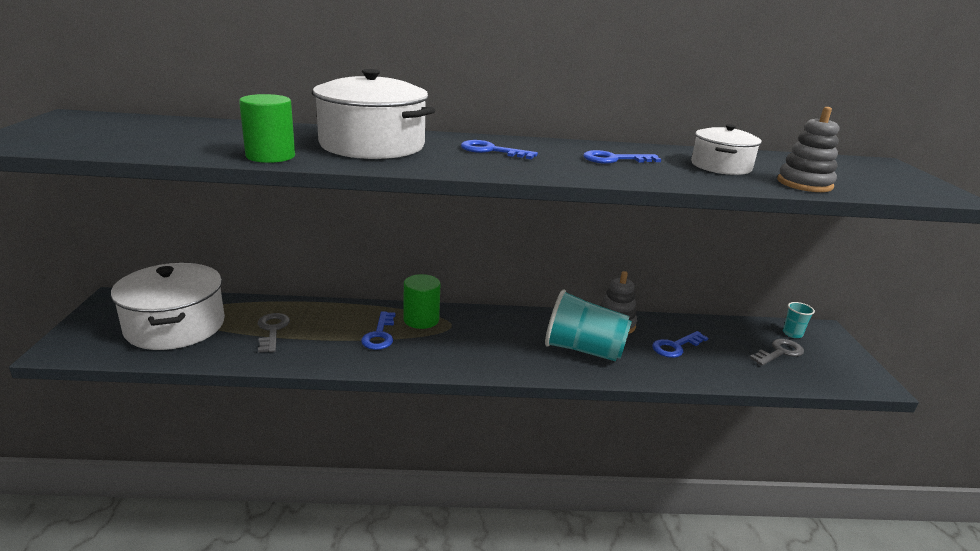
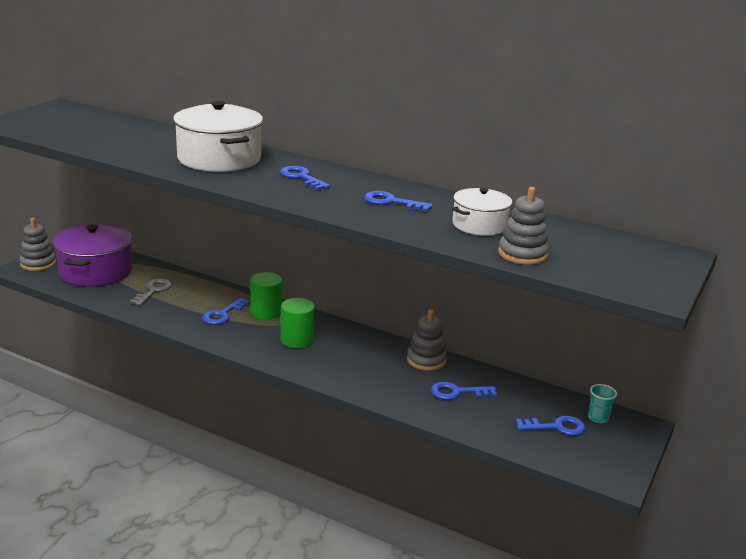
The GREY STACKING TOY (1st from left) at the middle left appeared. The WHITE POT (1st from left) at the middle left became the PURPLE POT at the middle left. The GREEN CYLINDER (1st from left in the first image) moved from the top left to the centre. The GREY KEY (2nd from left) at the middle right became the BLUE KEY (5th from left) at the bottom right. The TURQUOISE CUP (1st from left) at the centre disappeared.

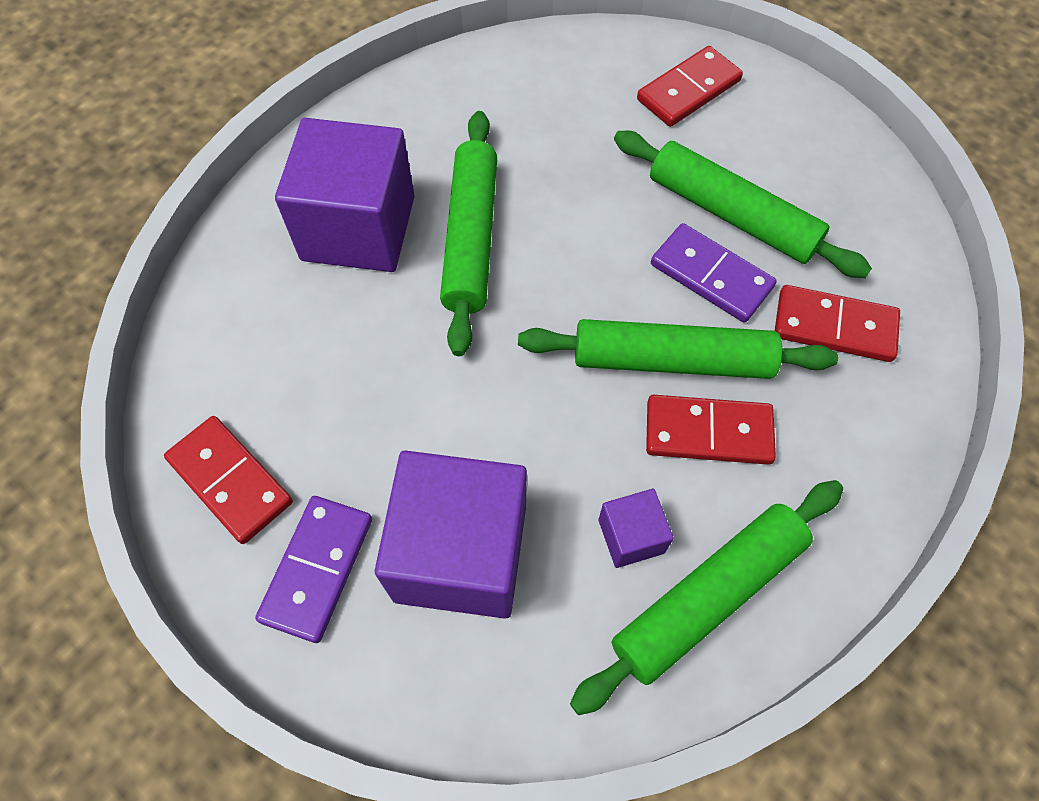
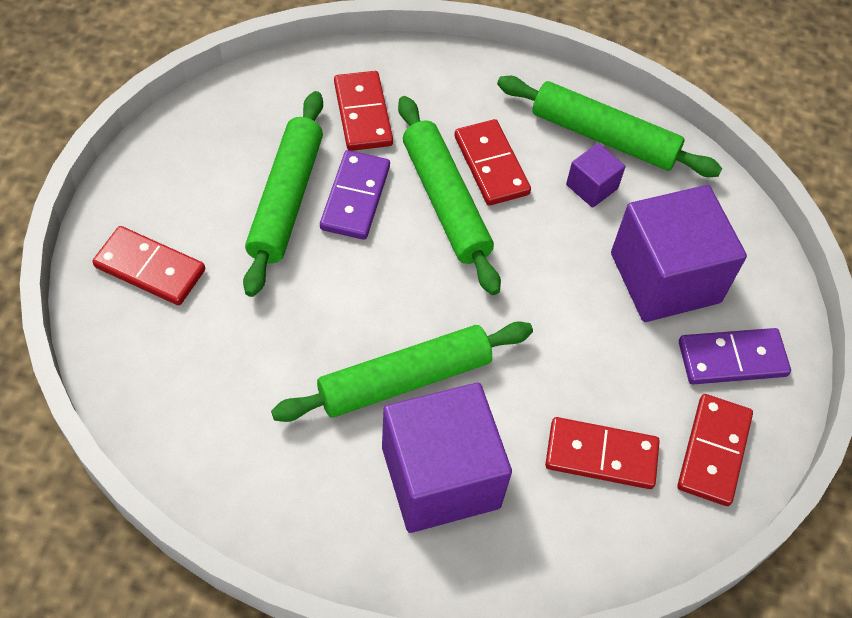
The RED DOMINO (4th from left) at the bottom right appeared.

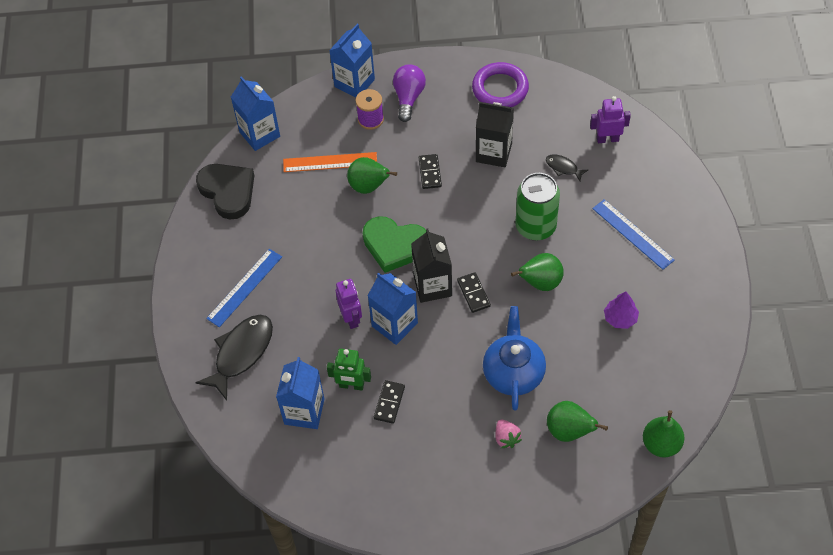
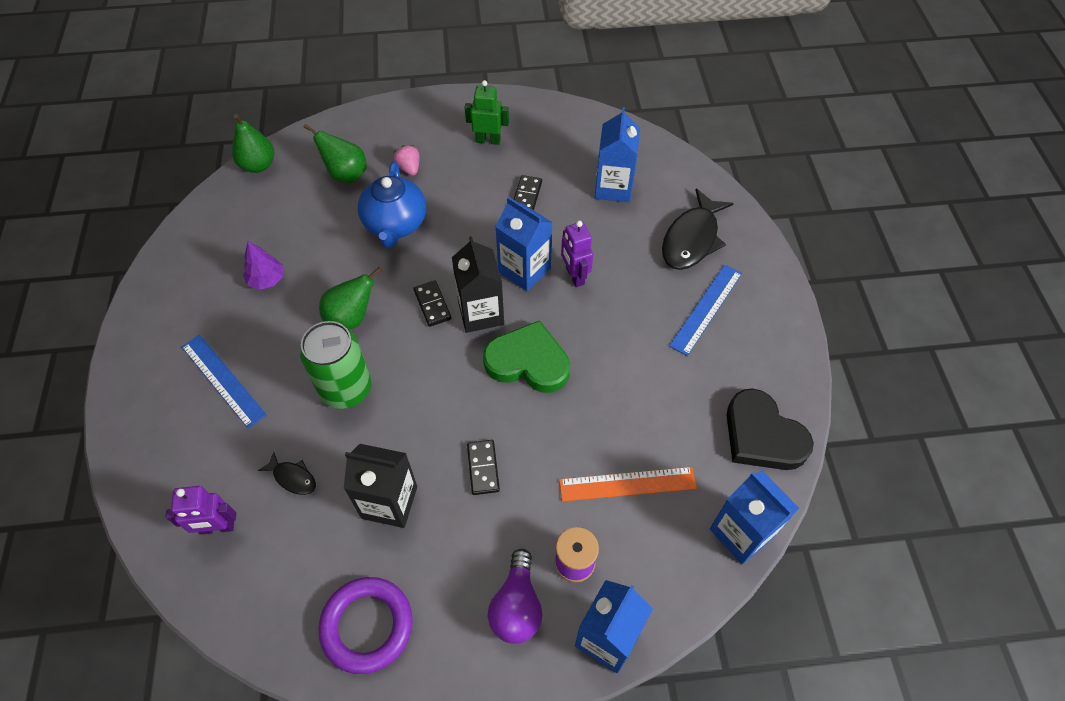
The GREEN ROBOT moved from the centre to the top centre. The GREEN PEAR (1st from left) at the top centre disappeared.

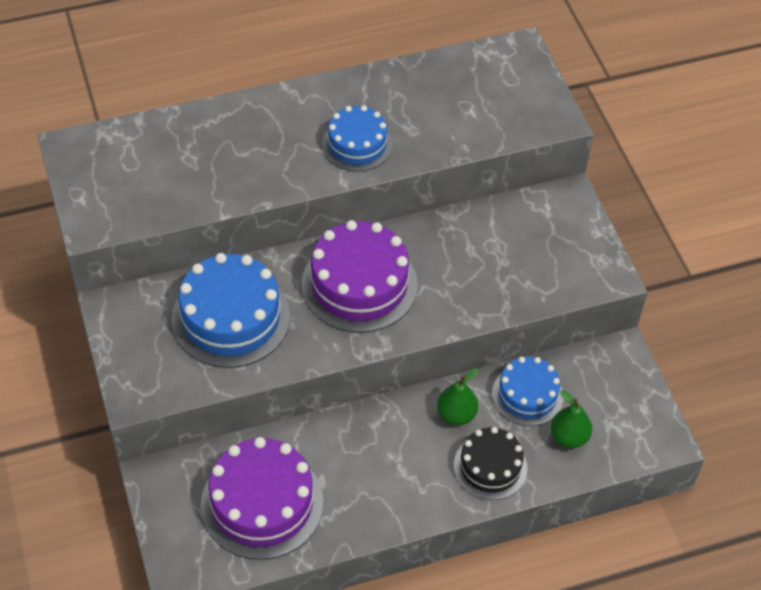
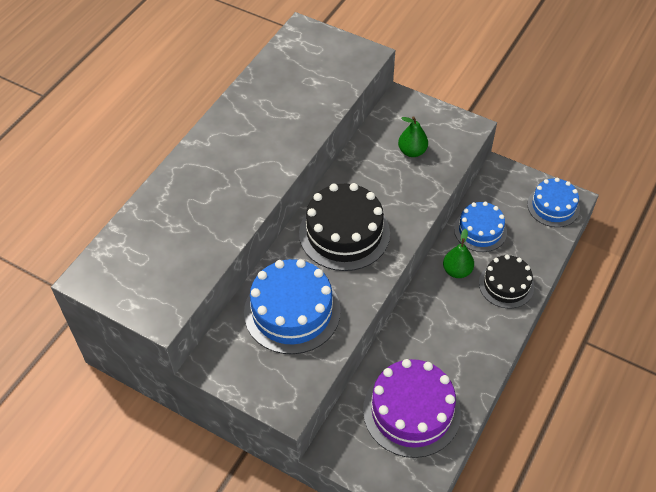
The PURPLE CAKE (2nd from left) at the centre became the BLACK CAKE (1st from left) at the centre. The GREEN PEAR (2nd from left in the first image) moved from the bottom right to the top centre. The BLUE CAKE (2nd from left in the first image) moved from the top centre to the middle right.

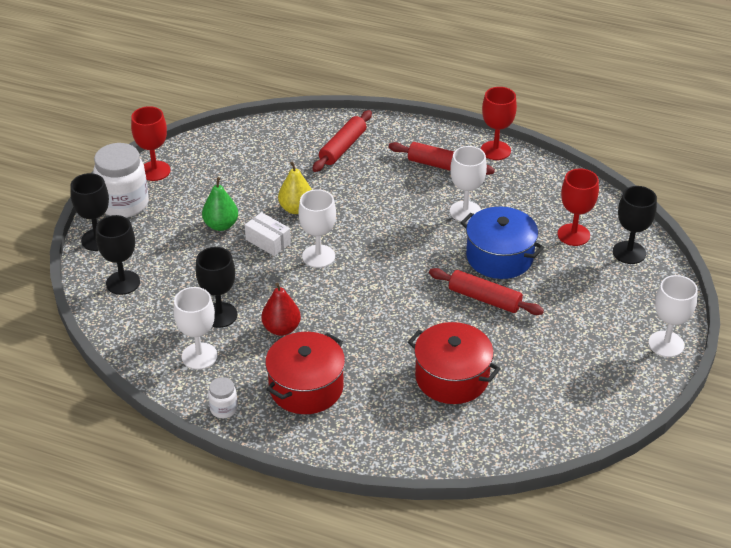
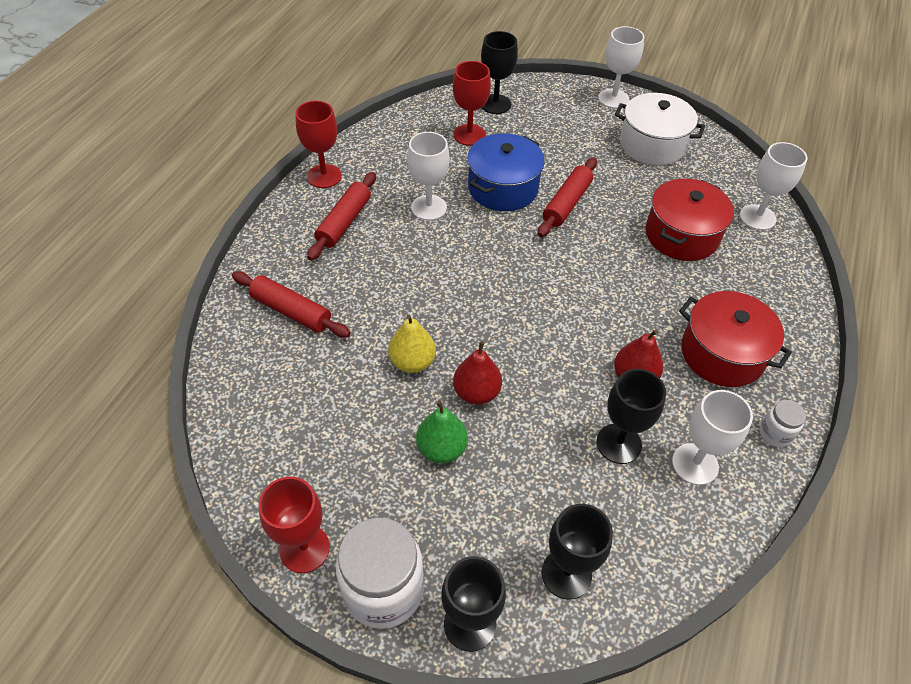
The WHITE BOX at the centre was replaced by the RED PEAR (1st from left) at the centre. The WHITE POT at the top right appeared. The WHITE GOBLET (2nd from left in the first image) moved from the centre to the top right.

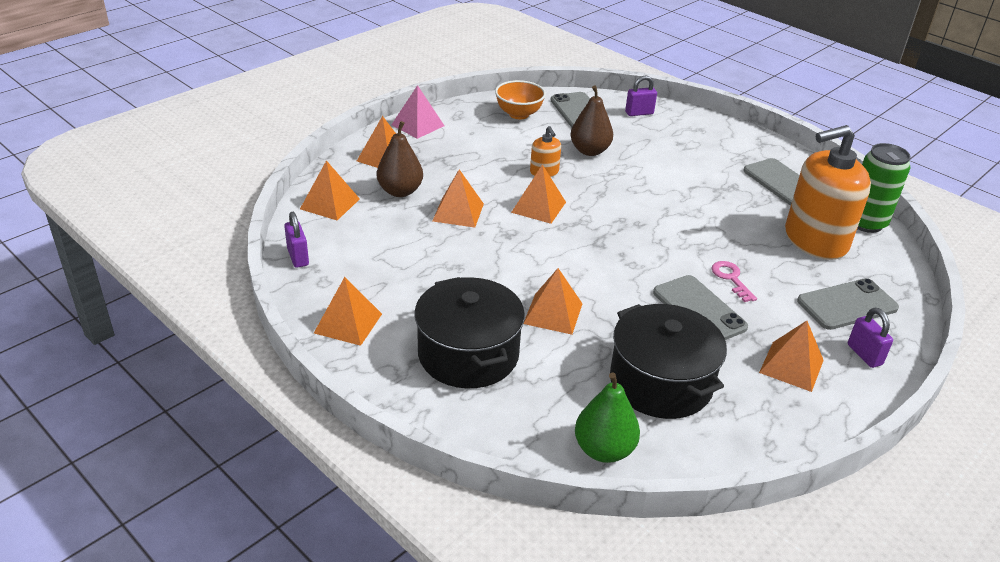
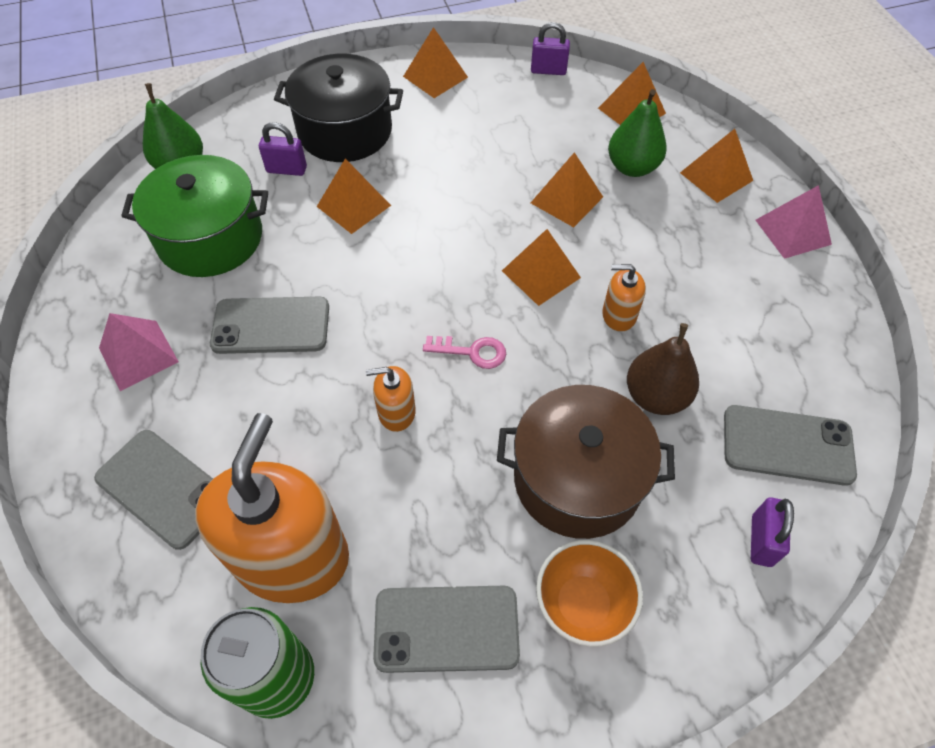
The GREY PHONE (4th from left in the first image) at the middle right turned 60 degrees counterclockwise. The ORANGE PYRAMID (7th from left) at the middle right became the PINK PYRAMID (1st from left) at the middle left. The BLACK POT (2nd from left) at the middle right became the GREEN POT at the top left. The PURPLE PADLOCK (3rd from left in the first image) moved from the middle right to the top left. The ORANGE SOAP DISPENSER (2nd from left) at the centre appeared. The PINK KEY moved from the middle right to the centre. The BROWN POT at the centre appeared. The ORANGE BOWL moved from the top centre to the bottom centre. The BROWN PEAR (1st from left) at the top centre became the GREEN PEAR (2nd from left) at the top right.

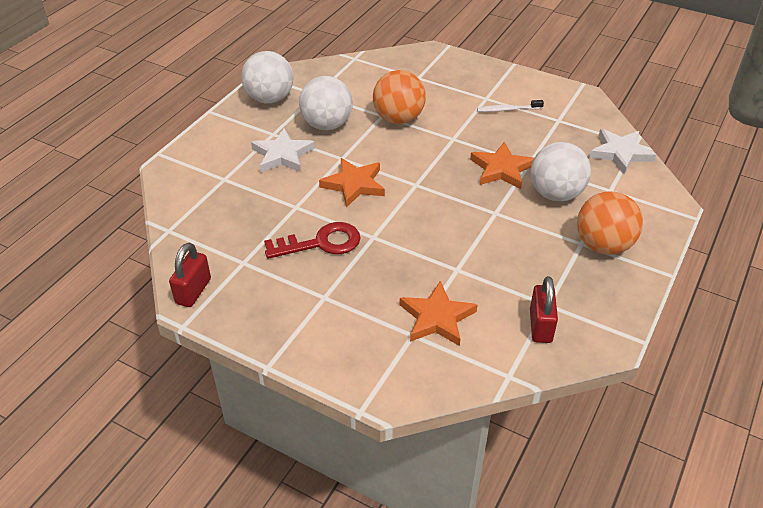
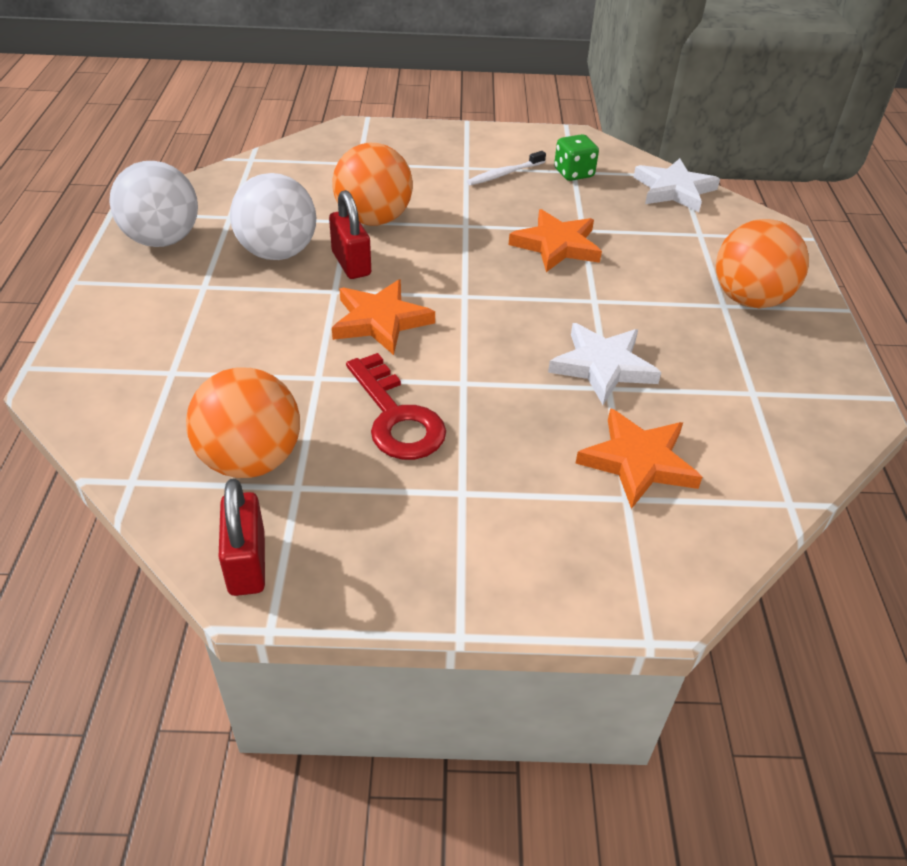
The ORANGE BALL (1st from left) at the middle left appeared. The RED PADLOCK (2nd from left) moved from the middle right to the top centre. The RED KEY at the centre turned 105 degrees clockwise. The WHITE STAR (1st from left) moved from the top centre to the centre. The GREEN DICE at the top centre appeared. The WHITE BALL (3rd from left) at the middle right disappeared.

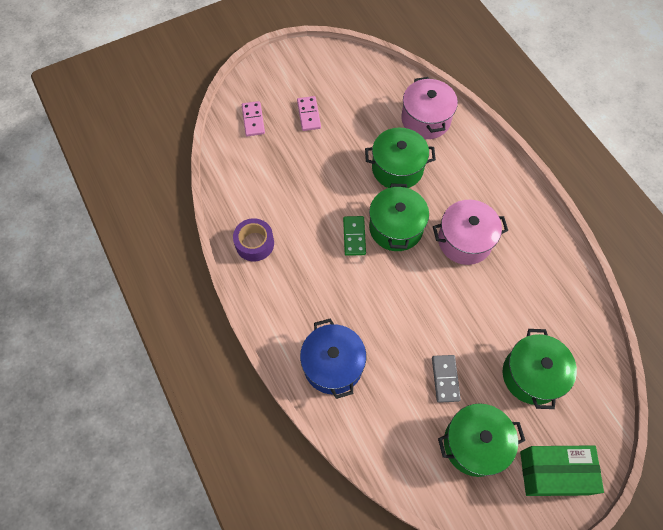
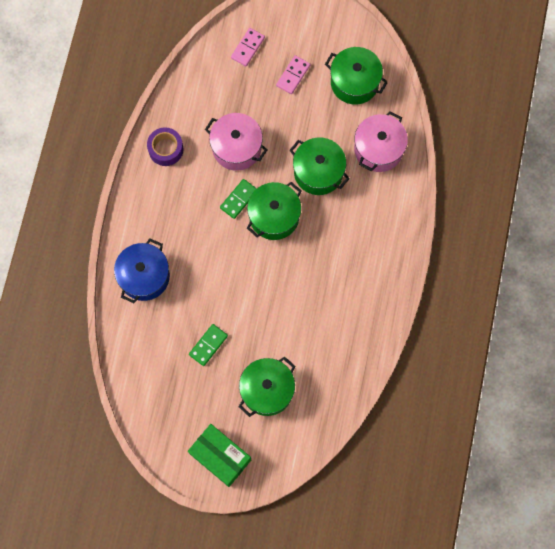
The GREY DOMINO at the bottom right became the GREEN DOMINO (1st from left) at the centre. The PINK POT (2nd from left in the first image) moved from the middle right to the top centre. The GREEN POT (3rd from left in the first image) moved from the bottom right to the top centre.

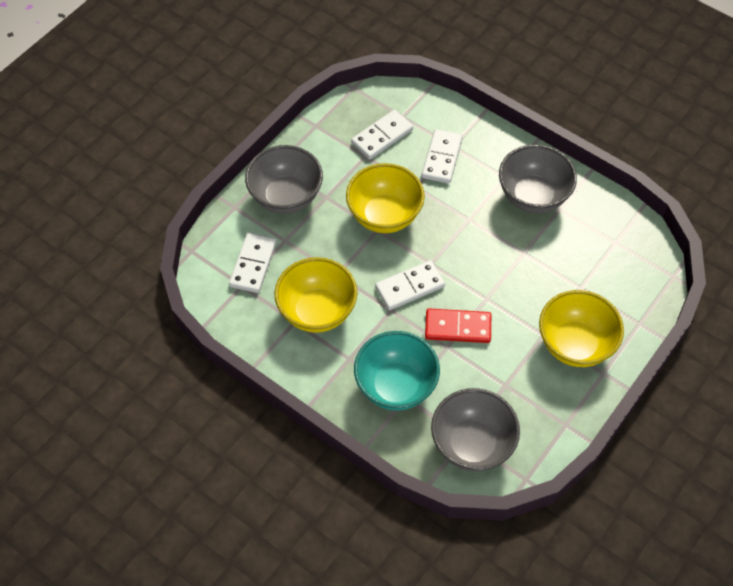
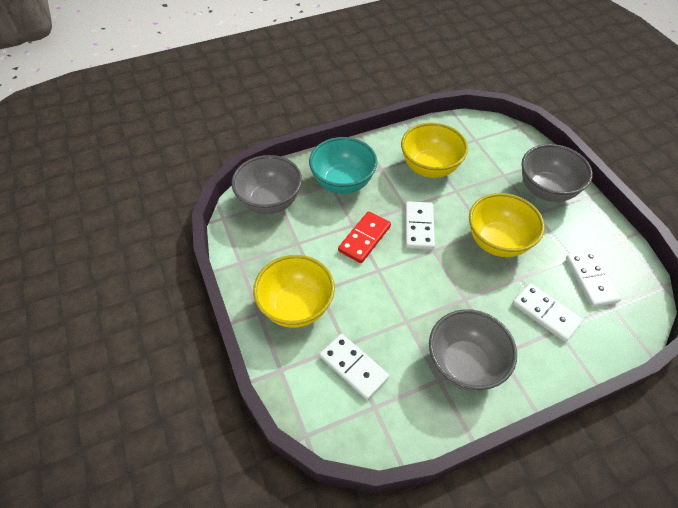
The WHITE DOMINO (1st from left) moved from the centre to the bottom centre.

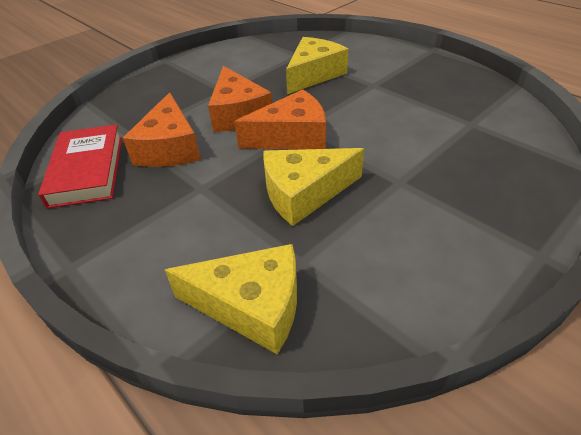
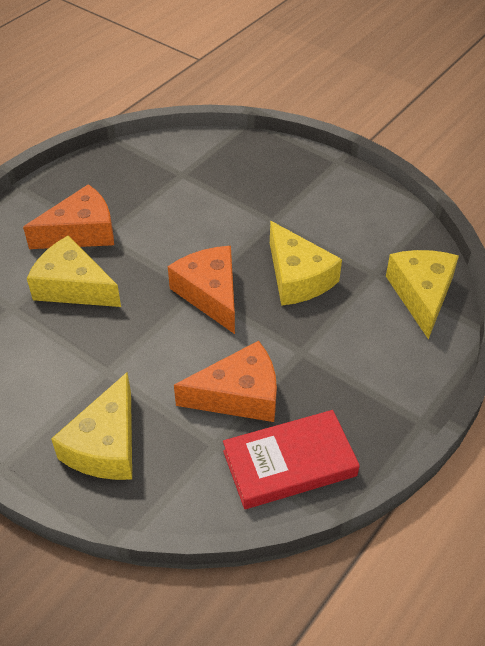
The ORANGE CHEESE (2nd from left in the first image) moved from the top centre to the middle left. The YELLOW CHEESE (2nd from left) at the middle left appeared.

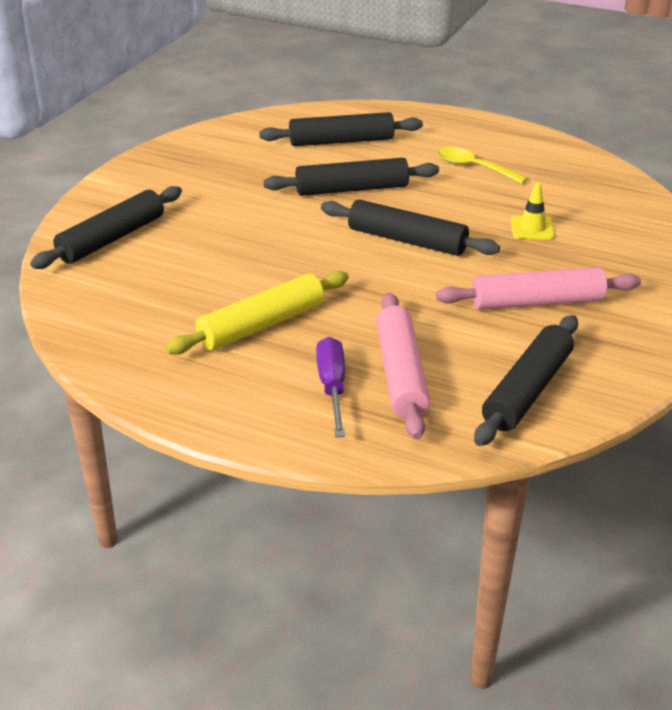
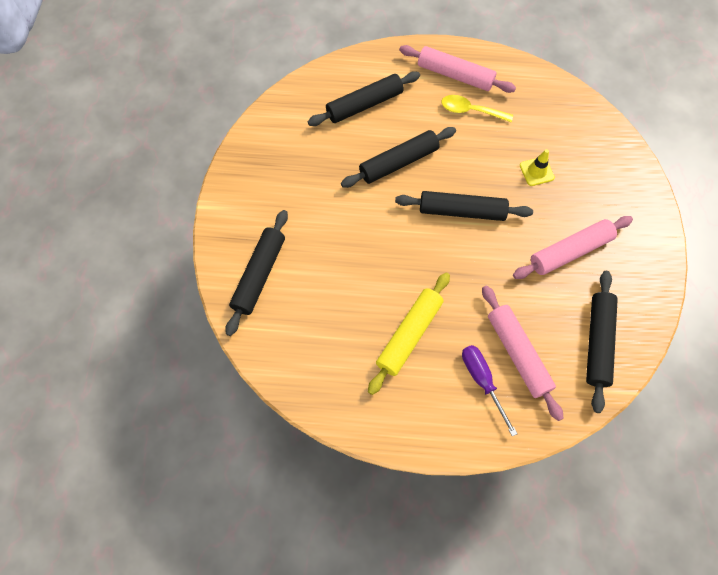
The PINK ROLLING PIN (1st from left) at the top centre appeared.

